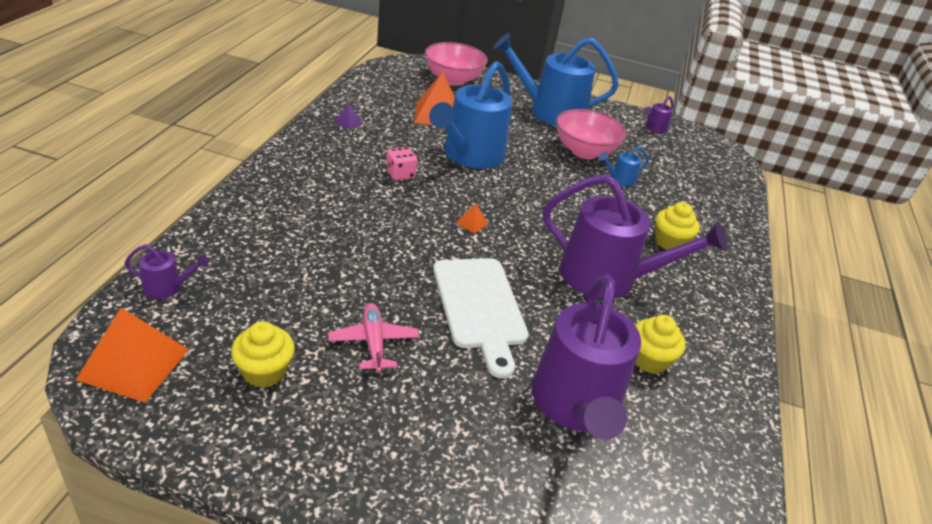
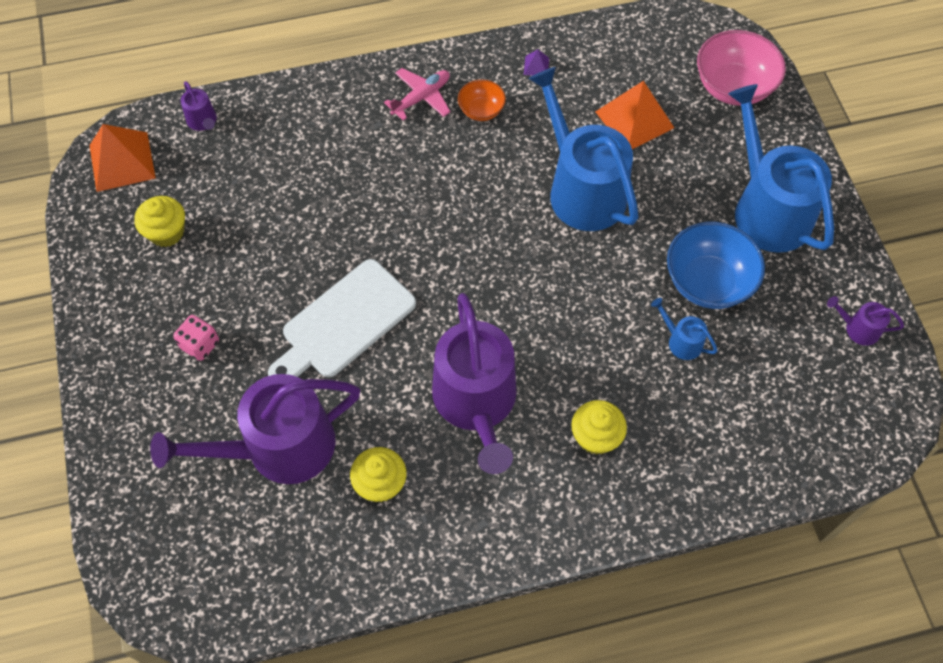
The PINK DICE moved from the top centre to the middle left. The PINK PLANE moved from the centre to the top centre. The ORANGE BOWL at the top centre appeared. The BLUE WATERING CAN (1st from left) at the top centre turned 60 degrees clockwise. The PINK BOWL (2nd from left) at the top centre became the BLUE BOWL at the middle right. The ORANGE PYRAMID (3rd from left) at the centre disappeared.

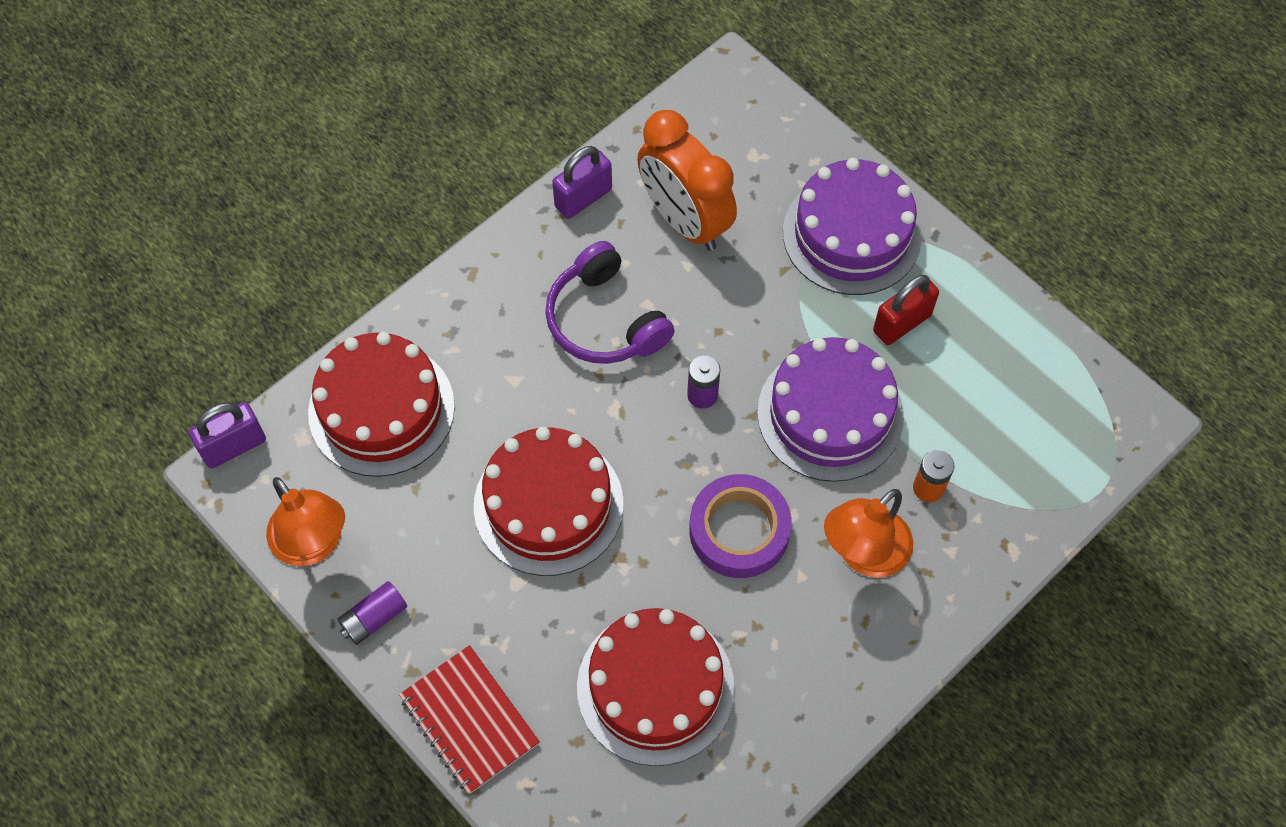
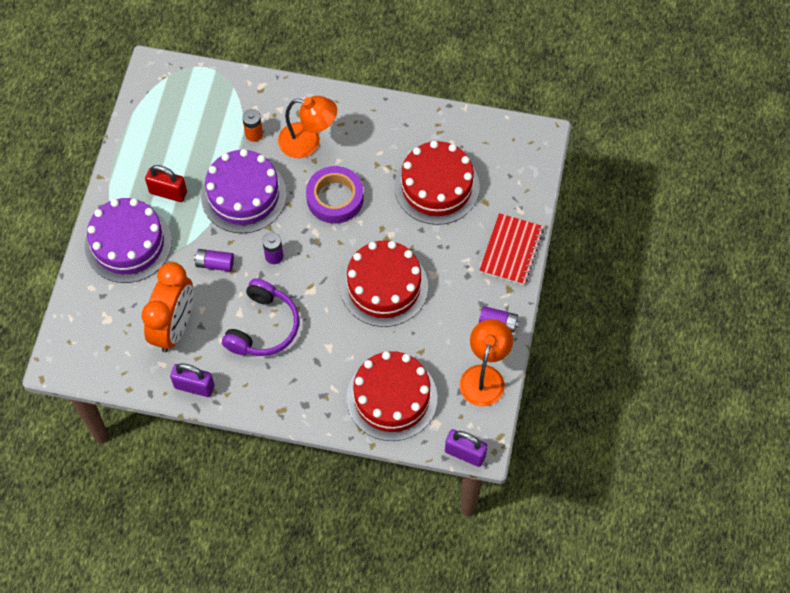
The PURPLE BATTERY (1st from left) at the middle left appeared.

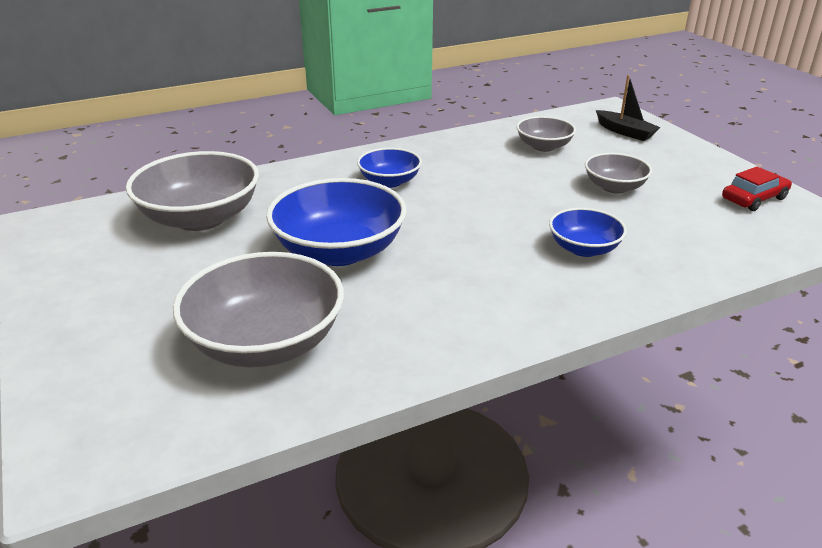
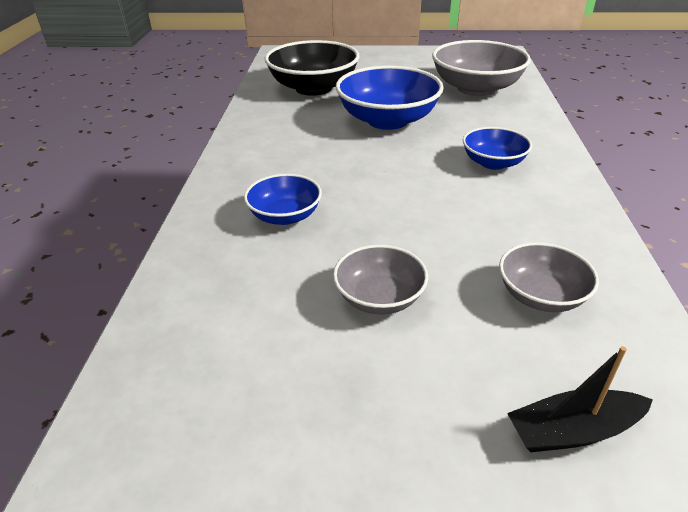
The GREY BOWL (2nd from left) at the middle left became the BLACK BOWL at the top centre. The RED CAR at the middle right disappeared.

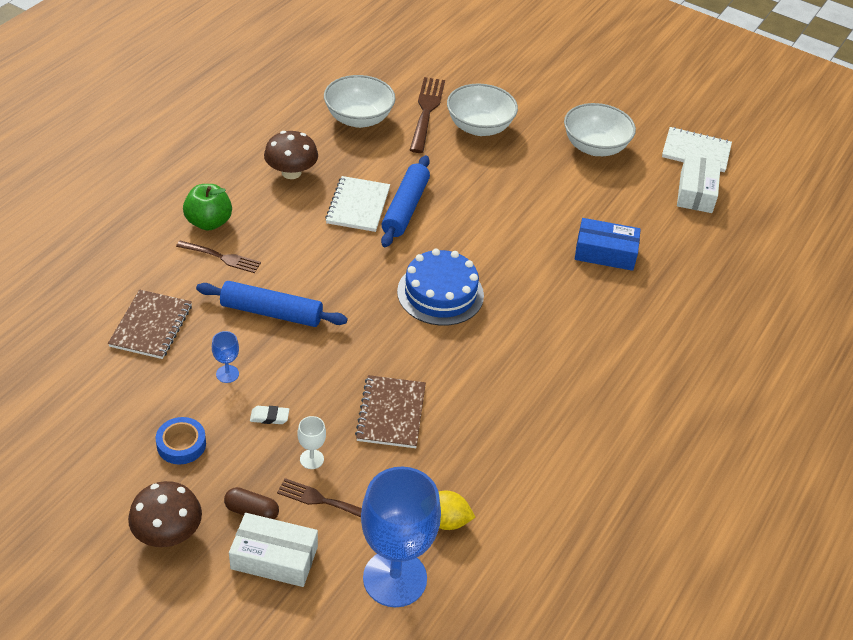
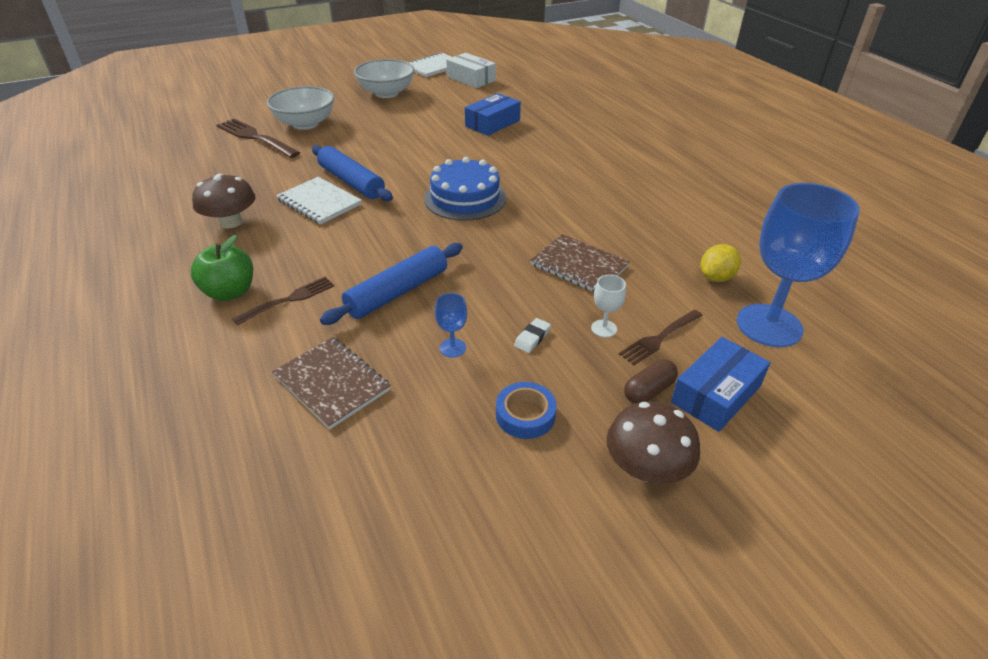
The WHITE BOX (1st from left) at the bottom left became the BLUE BOX (2nd from left) at the middle right. The WHITE BOWL (1st from left) at the top centre disappeared.

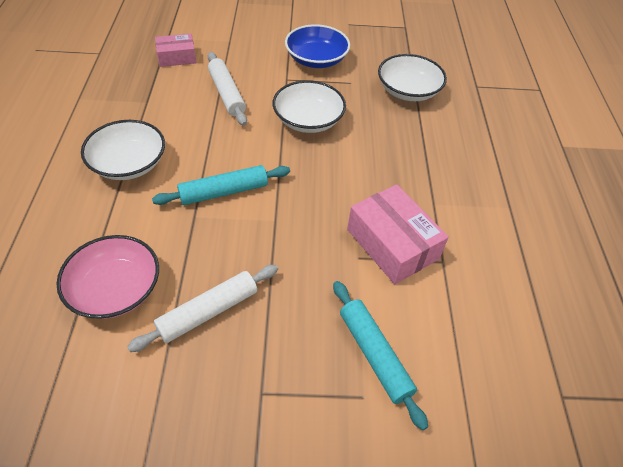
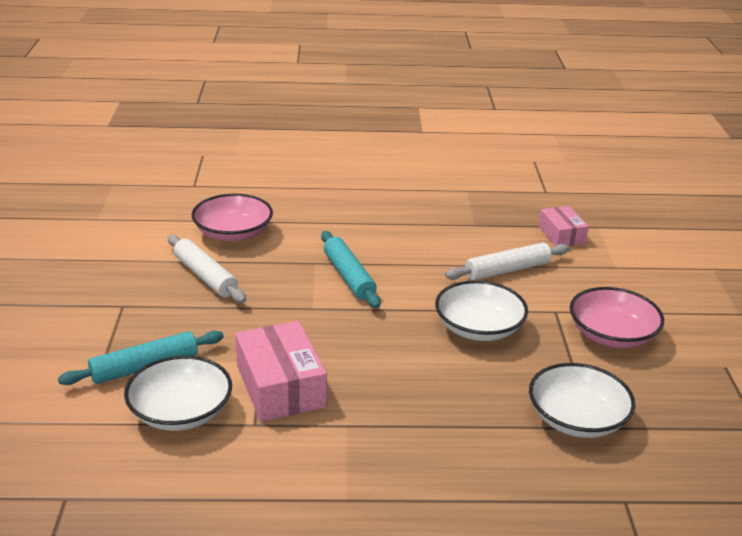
The WHITE BOWL (1st from left) moved from the top left to the bottom left. The PINK BOX (2nd from left in the first image) at the centre turned 75 degrees counterclockwise. The BLUE BOWL at the top centre became the PINK BOWL (2nd from left) at the middle right.

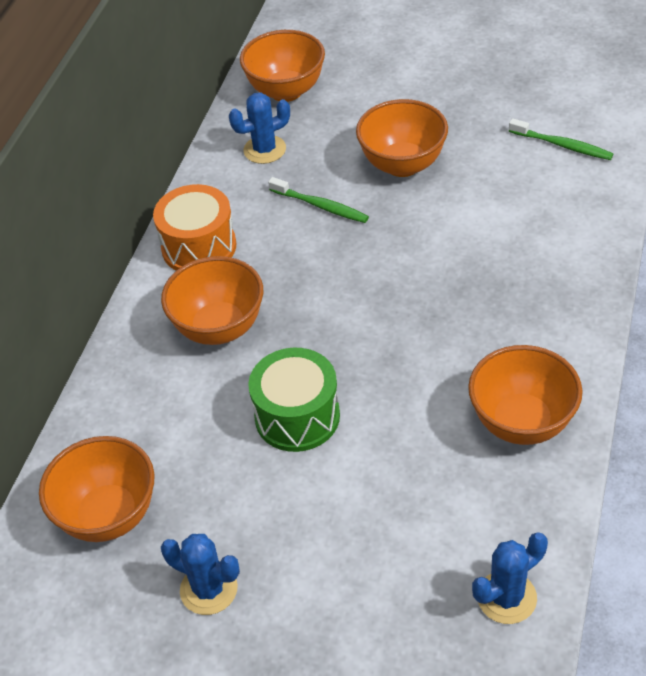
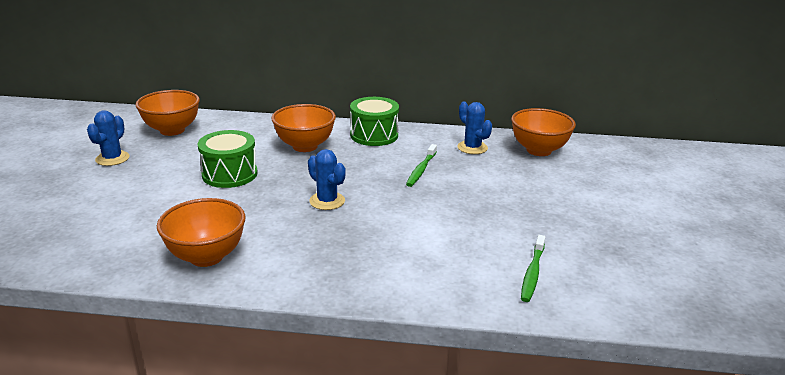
The BLUE CACTUS (3rd from left in the first image) moved from the bottom right to the centre. The ORANGE DRUM at the middle left became the GREEN DRUM (2nd from left) at the top centre. The ORANGE BOWL (4th from left) at the top centre disappeared.

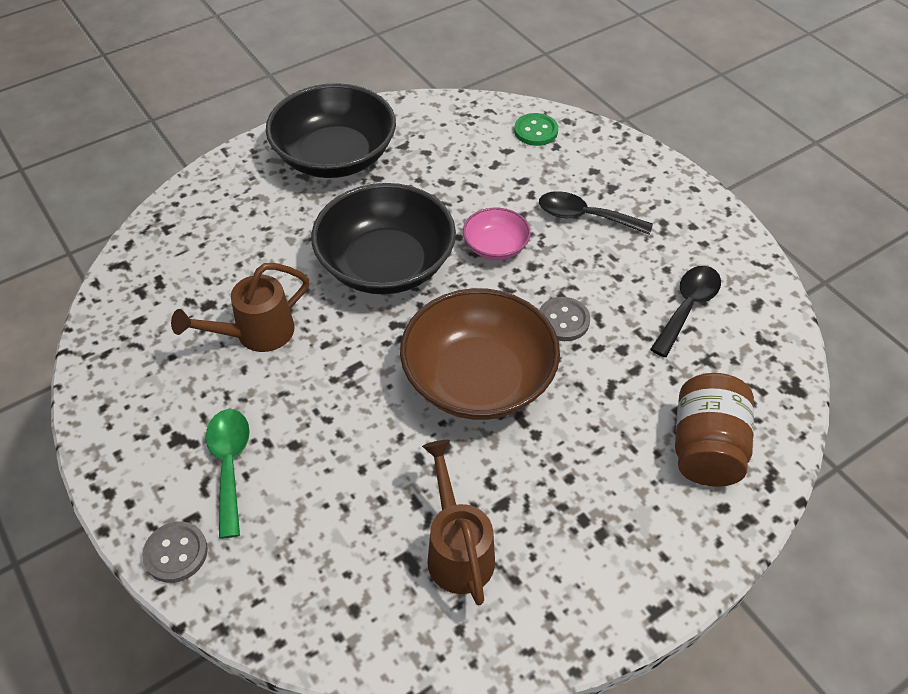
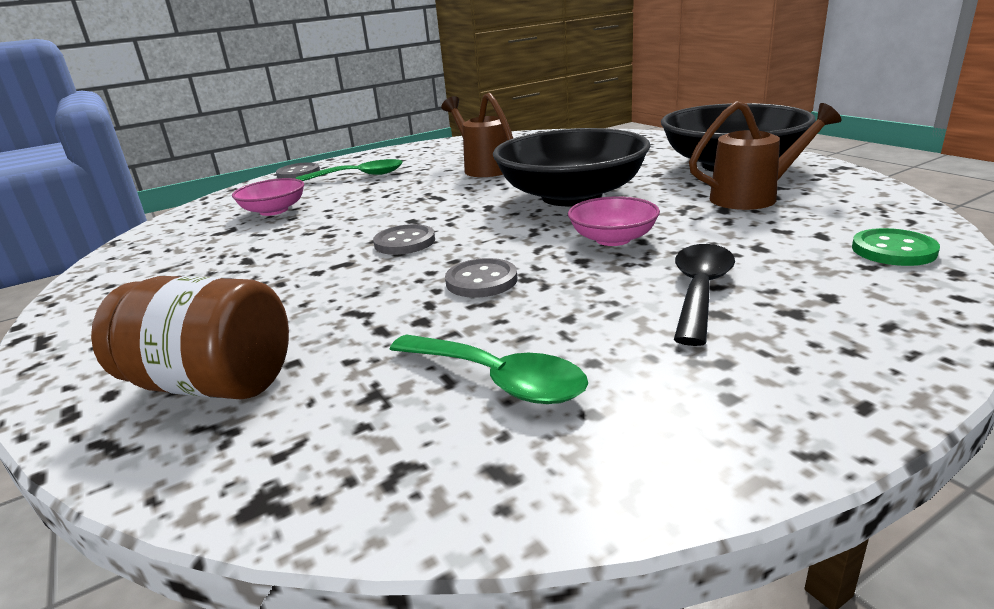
The PINK BOWL (1st from left) at the top left appeared. The BROWN BOWL at the centre was replaced by the GREY BUTTON (2nd from left) at the centre. The BLACK SPOON (2nd from left) at the middle right became the GREEN SPOON (2nd from left) at the centre. The BROWN WATERING CAN (2nd from left) moved from the bottom centre to the top right.

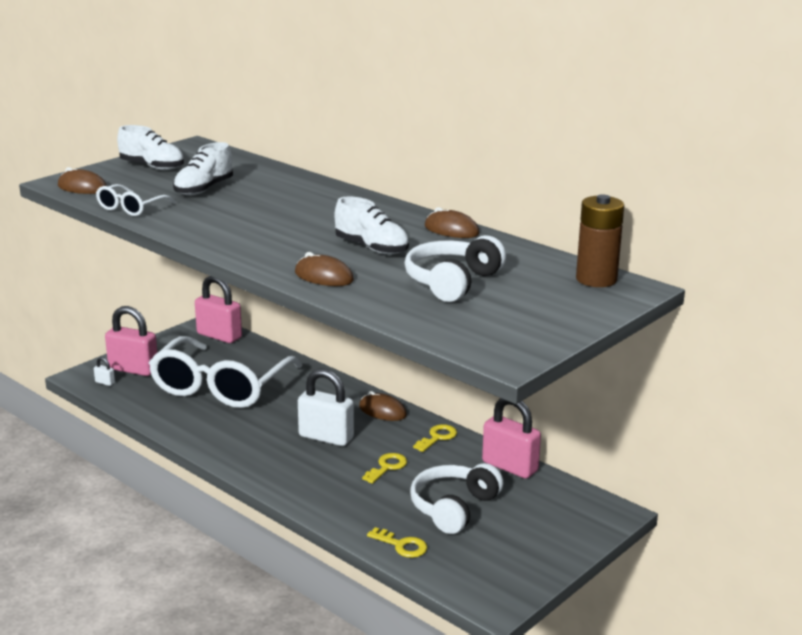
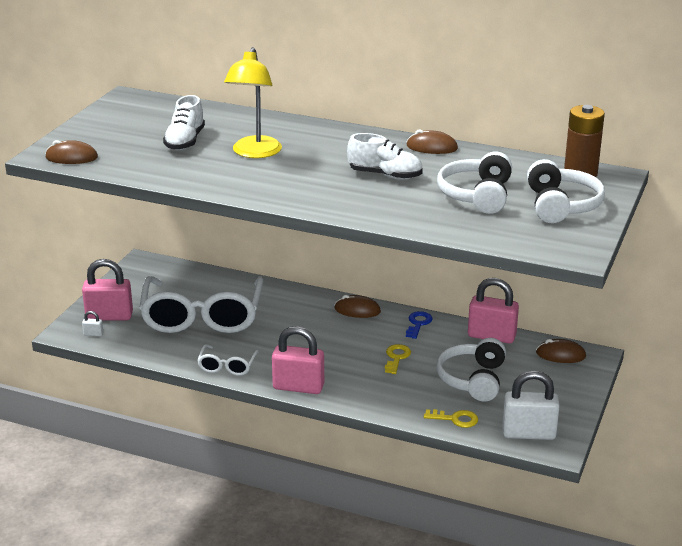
The WHITE GLASSES (1st from left in the first image) moved from the top left to the centre. The YELLOW LAMP at the top centre appeared. The PINK PADLOCK (2nd from left) moved from the middle left to the centre. The YELLOW KEY (3rd from left) at the bottom centre became the BLUE KEY at the centre. The WHITE PADLOCK (2nd from left) moved from the centre to the bottom right. The WHITE HEADPHONES (3rd from left) at the middle right appeared. The BROWN MOUSE (2nd from left in the first image) moved from the centre to the middle right. The WHITE SHOE (1st from left) at the top left disappeared.

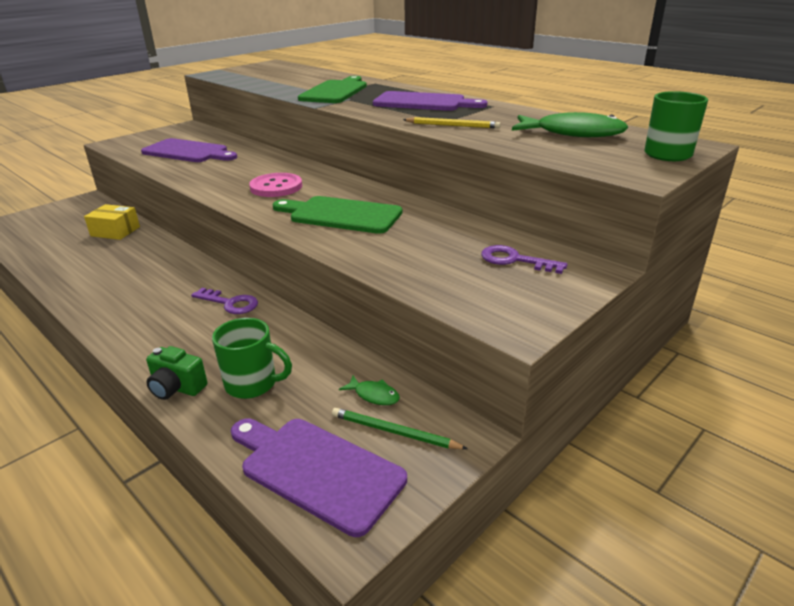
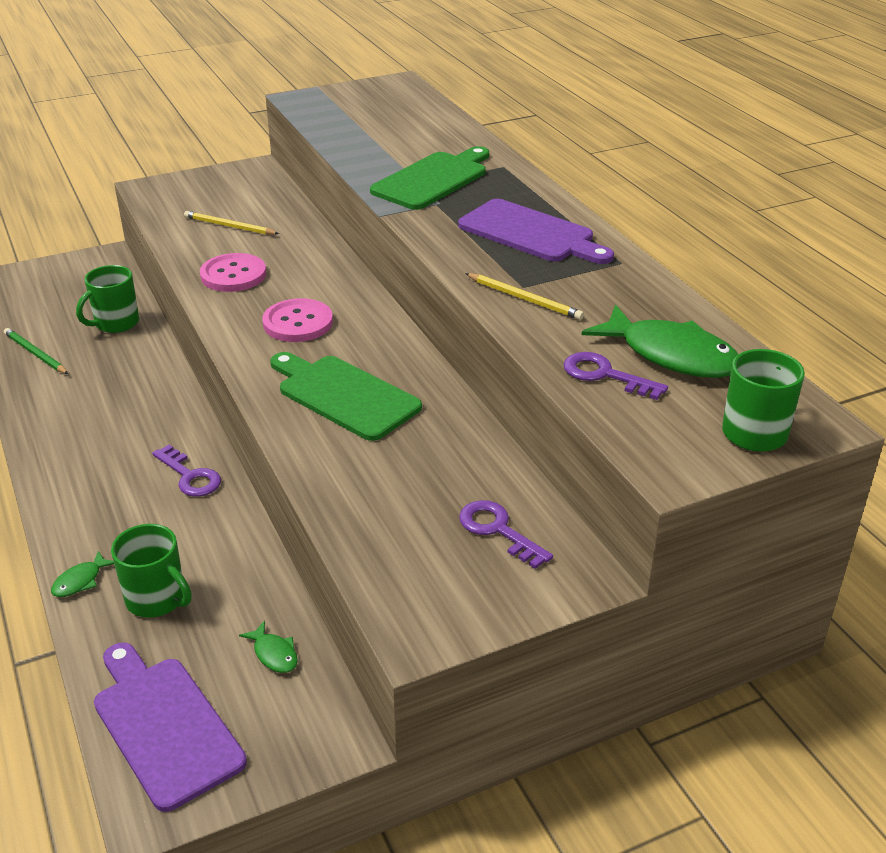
The GREEN PENCIL moved from the bottom centre to the middle left. The GREEN CAMERA at the middle left was replaced by the GREEN FISH (1st from left) at the bottom left. The YELLOW BOX at the middle left was replaced by the GREEN MUG (1st from left) at the middle left. The PURPLE CUTTING BOARD (1st from left) at the top left was replaced by the YELLOW PENCIL (1st from left) at the top left. The PINK BUTTON (1st from left) at the top left appeared. The PURPLE KEY (3rd from left) at the middle right appeared.

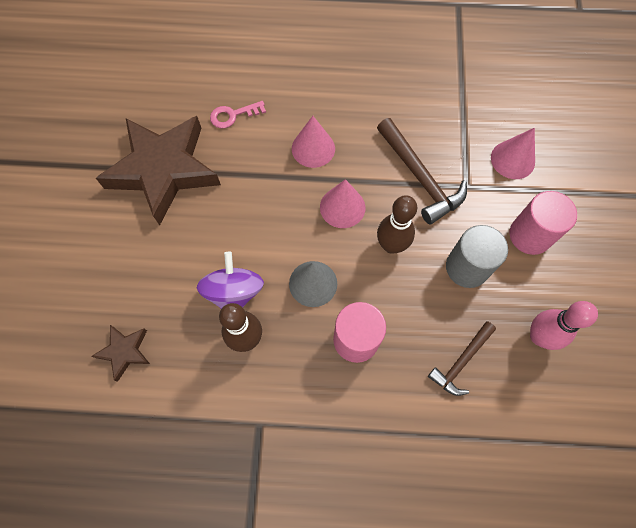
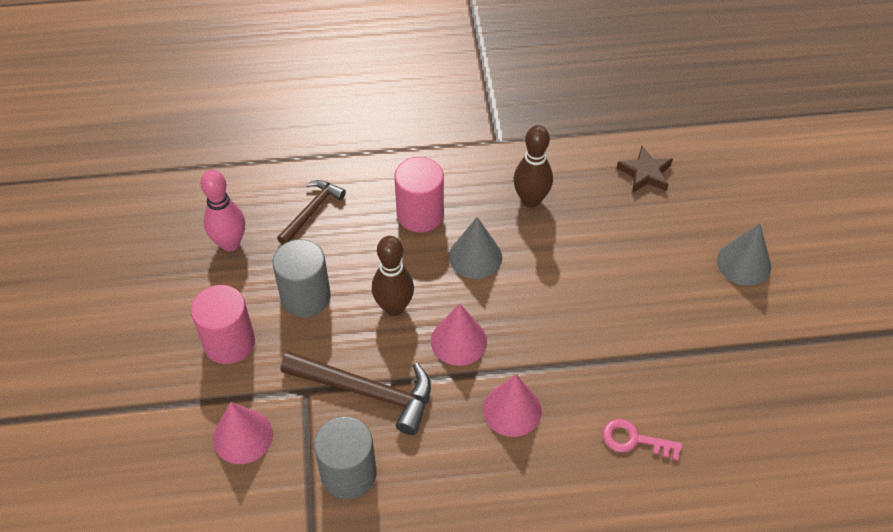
The BROWN HAMMER (1st from left in the first image) at the top centre turned 150 degrees clockwise. The GREY CYLINDER (2nd from left) at the bottom centre appeared. The PINK KEY at the top centre turned 135 degrees counterclockwise. The GREY CONE (2nd from left) at the middle right appeared. The BROWN STAR (2nd from left) at the top left disappeared. The PURPLE SPINNING TOP at the centre disappeared.

